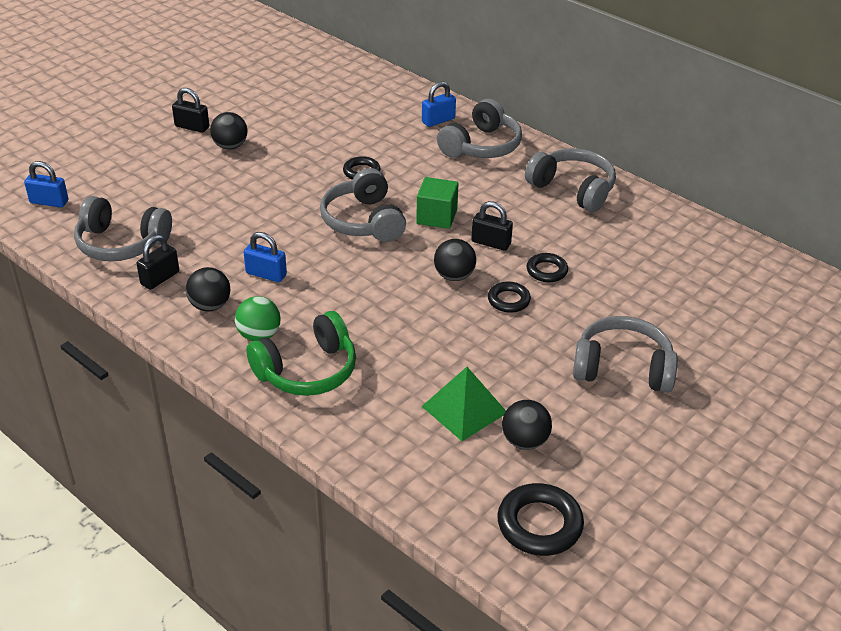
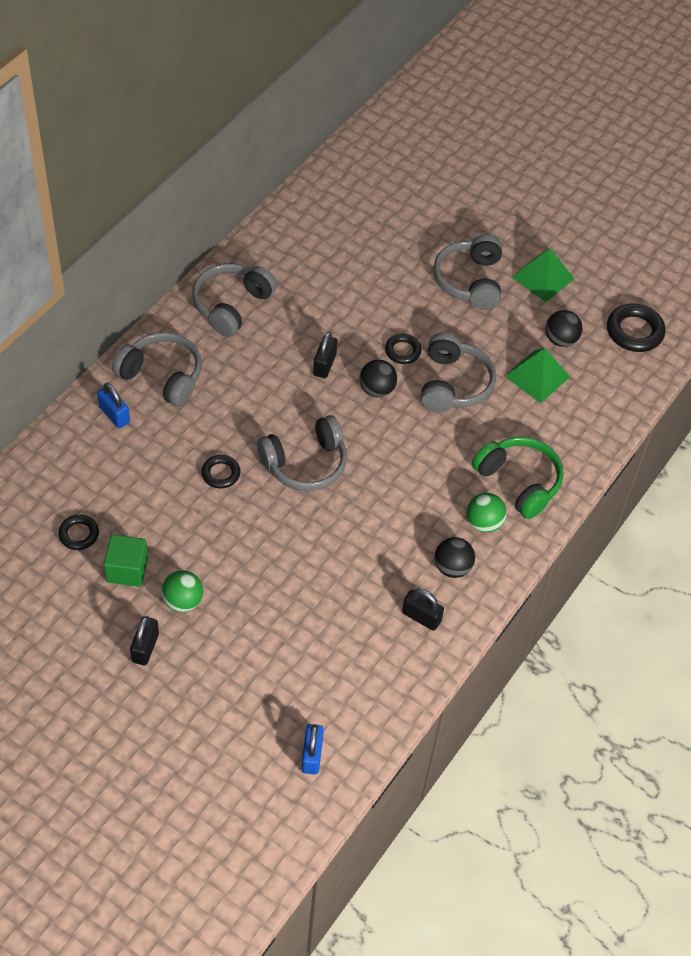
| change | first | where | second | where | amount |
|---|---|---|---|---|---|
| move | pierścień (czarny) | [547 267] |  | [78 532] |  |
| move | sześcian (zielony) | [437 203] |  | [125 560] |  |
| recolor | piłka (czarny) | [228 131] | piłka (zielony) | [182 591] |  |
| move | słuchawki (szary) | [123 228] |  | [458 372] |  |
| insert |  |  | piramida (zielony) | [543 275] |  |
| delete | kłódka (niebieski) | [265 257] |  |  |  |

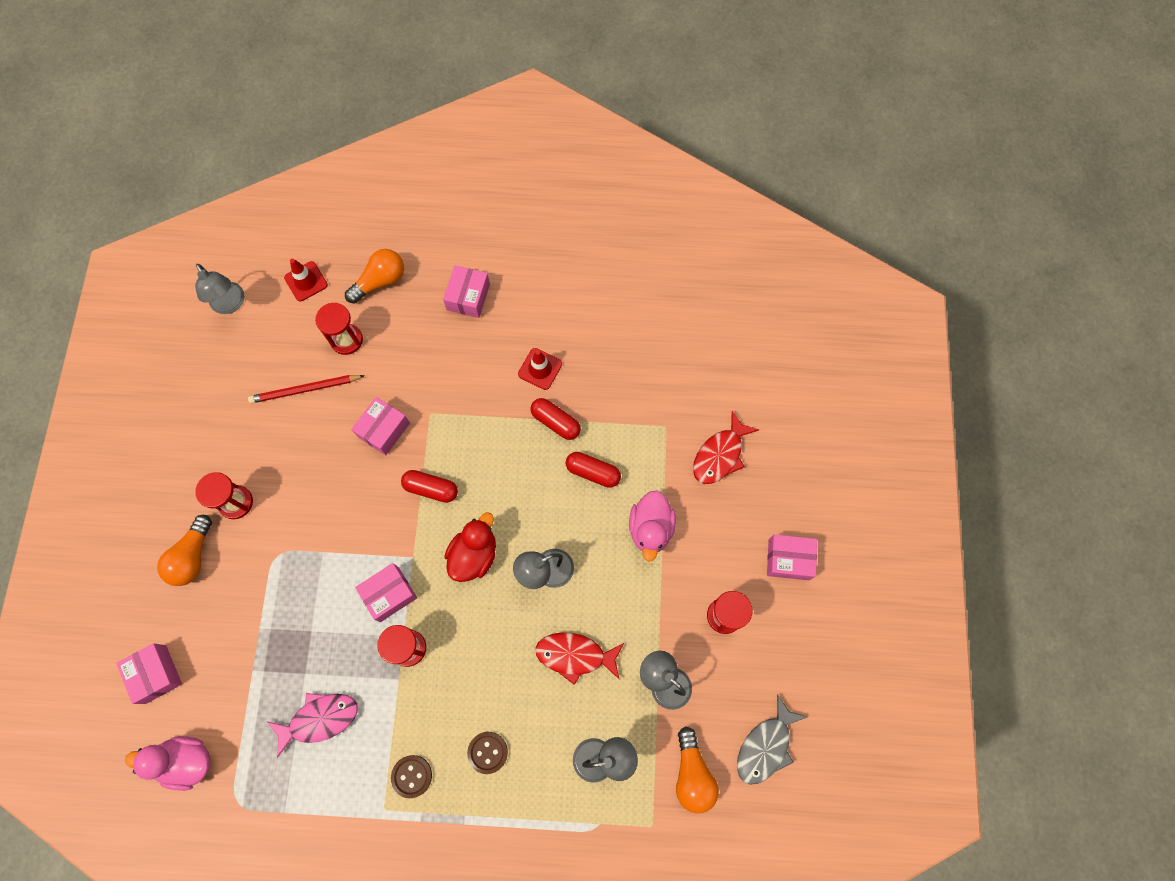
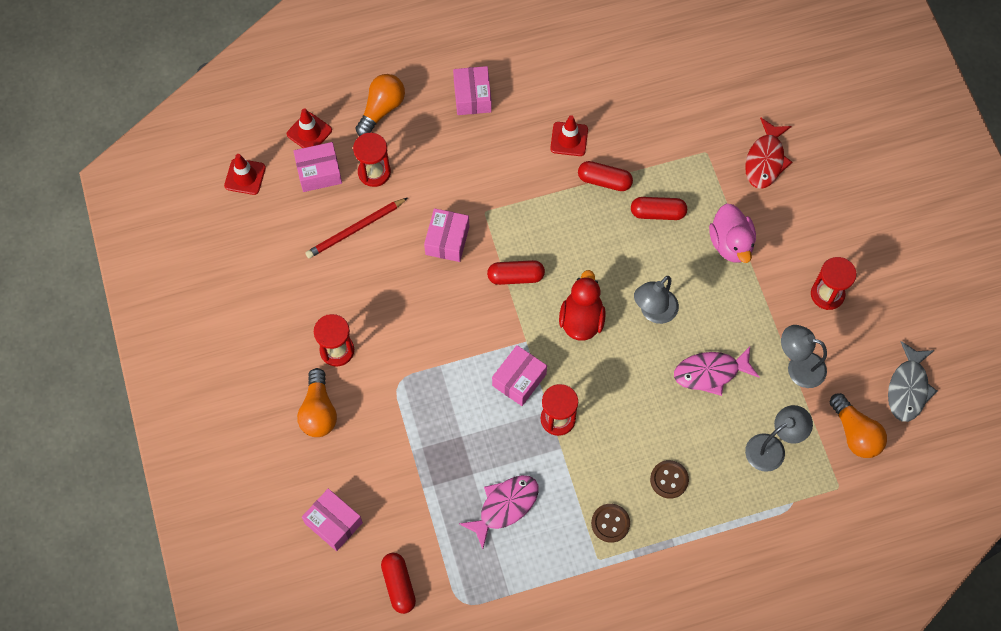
| change | first | where | second | where | amount |
|---|---|---|---|---|---|
| replace | lampka (szary) | [219 289] | pachołek (czerwony) | [245 174] |  |
| move | pudełko (różowy) | [792 557] |  | [317 167] |  |
| replace | kaczka (różowy) | [167 763] | kapsułka (czerwony) | [398 583] |  |
| recolor | ryba (czerwony) | [579 658] | ryba (różowy) | [716 371] |  |

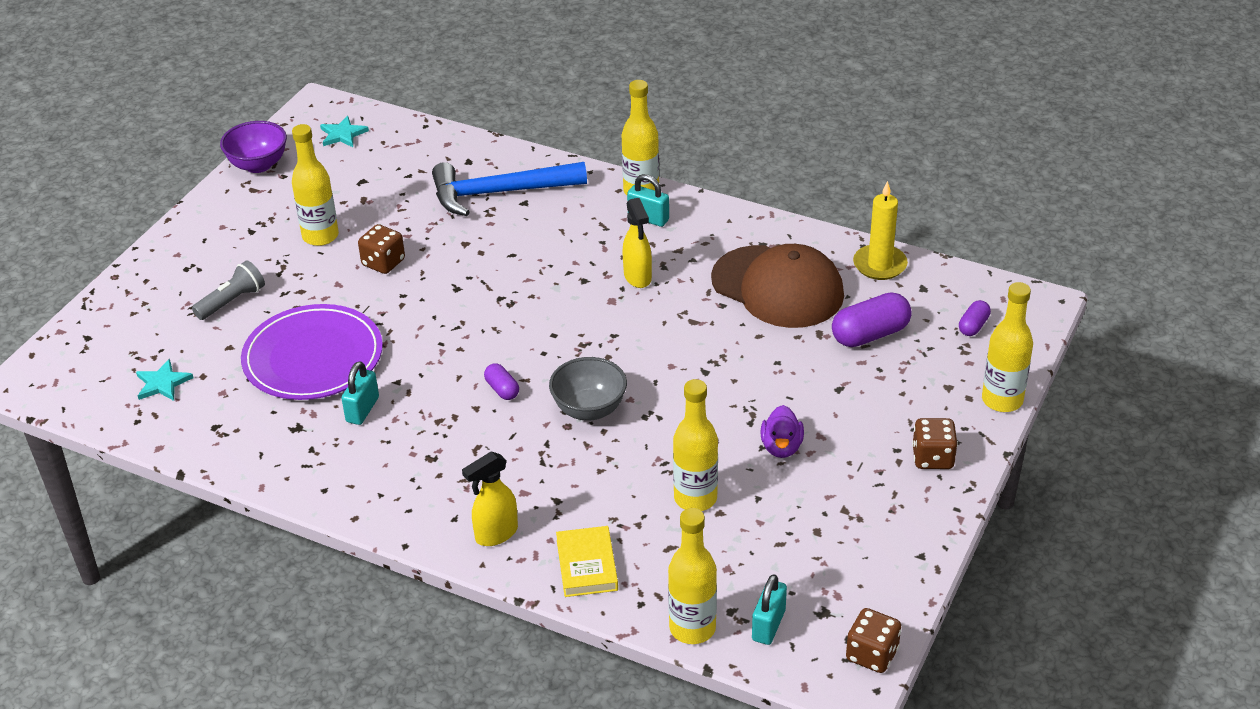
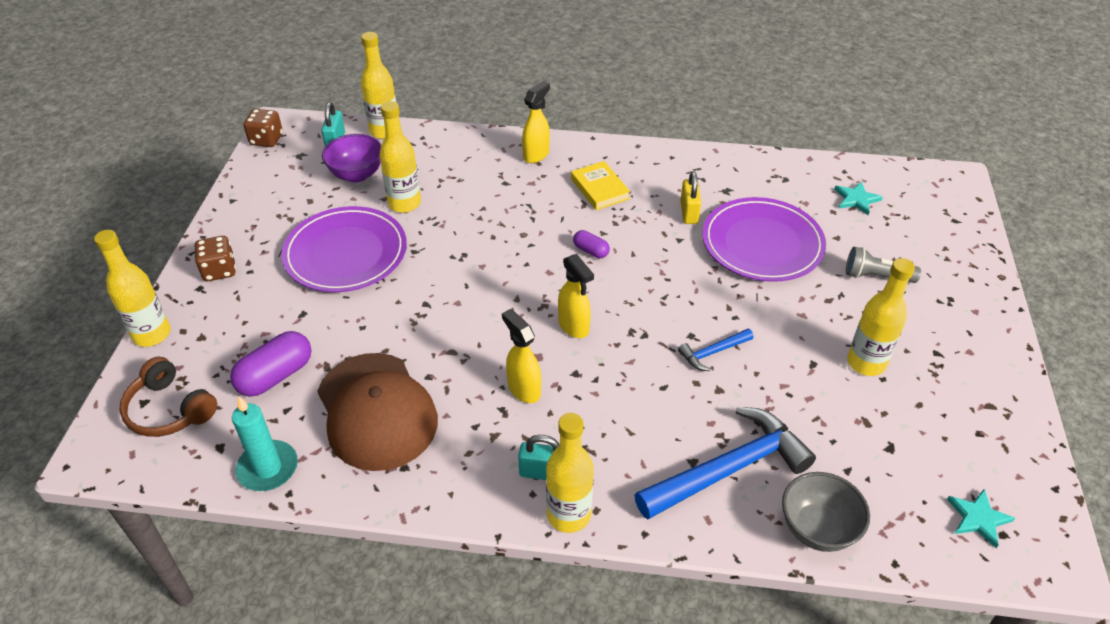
| change | first | where | second | where | amount |
|---|---|---|---|---|---|
| replace | kapsułka (fioletowy) | [975 318] | słuchawki (brązowy) | [168 397] |  |
| recolor | świeca (żółty) | [880 230] | świeca (turkusowy) | [265 444] |  |
| replace | kaczka (fioletowy) | [782 431] | talerz (fioletowy) | [344 249] |  |
| rotate | czapka (brązowy) | [777 286] |  | [377 412] | 135 degrees counterclockwise |
| move | miska (fioletowy) | [253 147] |  | [352 158] |  |
| insert |  |  | spryskiwacz (żółty) | [576 296] |  |
| move | książka (żółty) | [587 561] |  | [600 185] |  |
| insert |  |  | młotek (niebieski) | [716 350] |  |
| recolor | kłódka (turkusowy) | [360 393] | kłódka (żółty) | [690 197] |  |
| move | miska (szary) | [588 389] |  | [826 512] |  |
| rotate | latarka (szary) | [228 290] |  | [883 265] | 75 degrees clockwise |
| delete | kostka do gry (brązowy) | [381 249] |  |  |  |

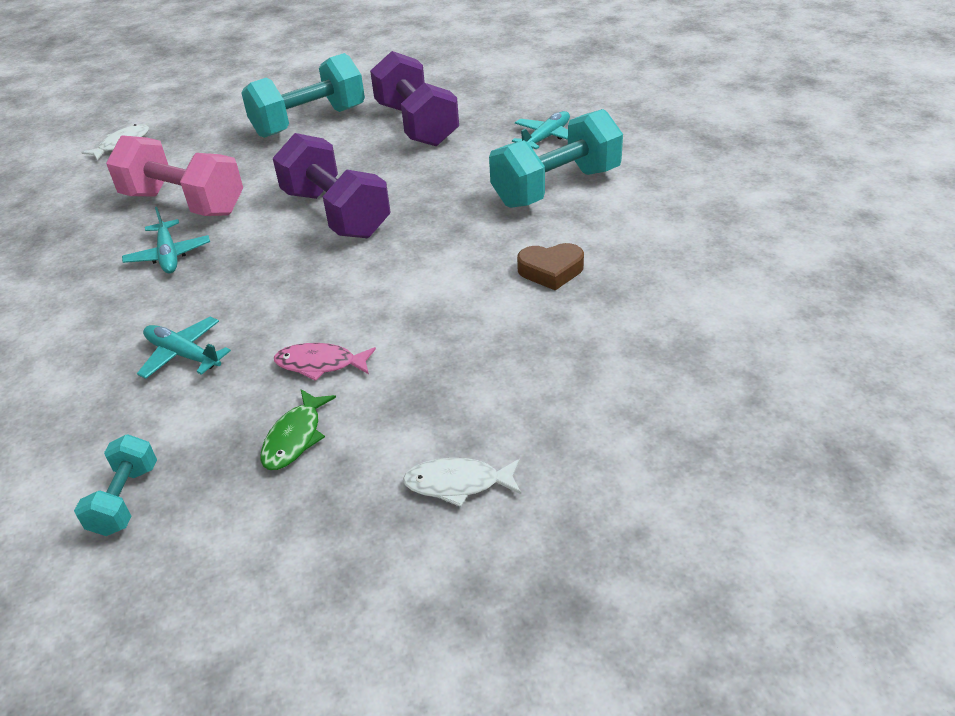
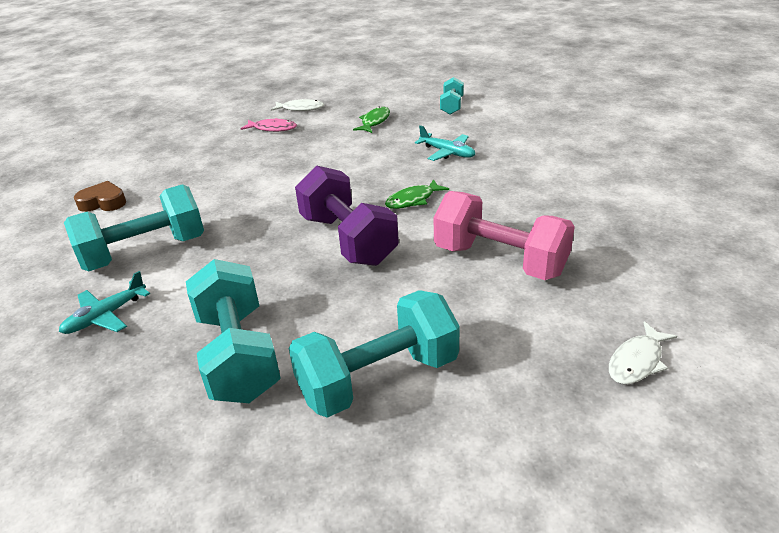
| change | first | where | second | where | amount |
|---|---|---|---|---|---|
| move | serce (brązowy) | [550 266] |  | [100 196] |  |
| recolor | hantel (fioletowy) | [414 99] | hantel (turkusowy) | [233 331] |  |
| move | ryba (różowy) | [325 362] |  | [269 125] |  |
| insert |  |  | ryba (zielony) | [417 194] |  |
| delete | samolot (turkusowy) | [166 240] |  |  |  |

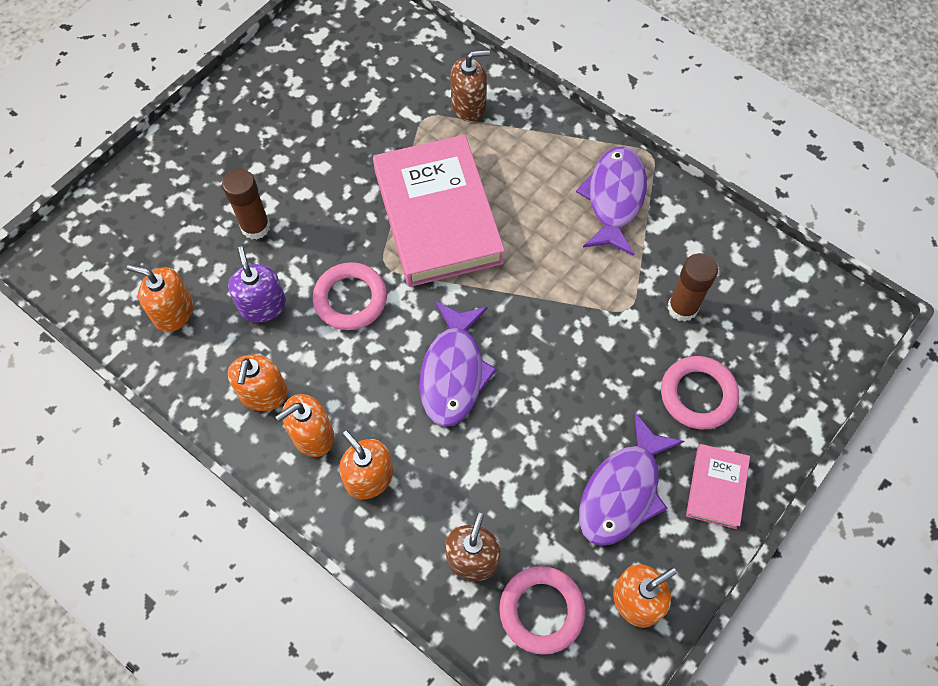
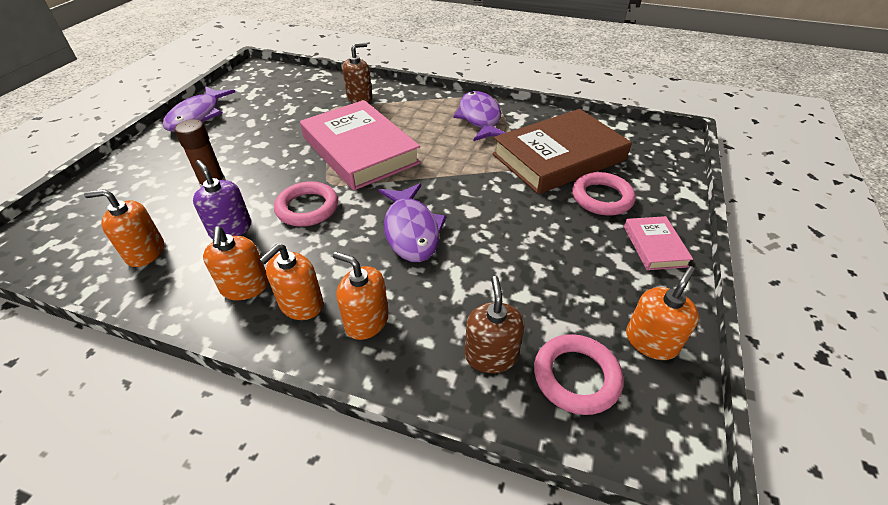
| change | first | where | second | where | amount |
|---|---|---|---|---|---|
| move | ryba (fioletowy) | [631 479] |  | [199 109] |  |
| replace | klej w sztyfcie (brązowy) | [693 287] | książka (brązowy) | [562 151] |  |

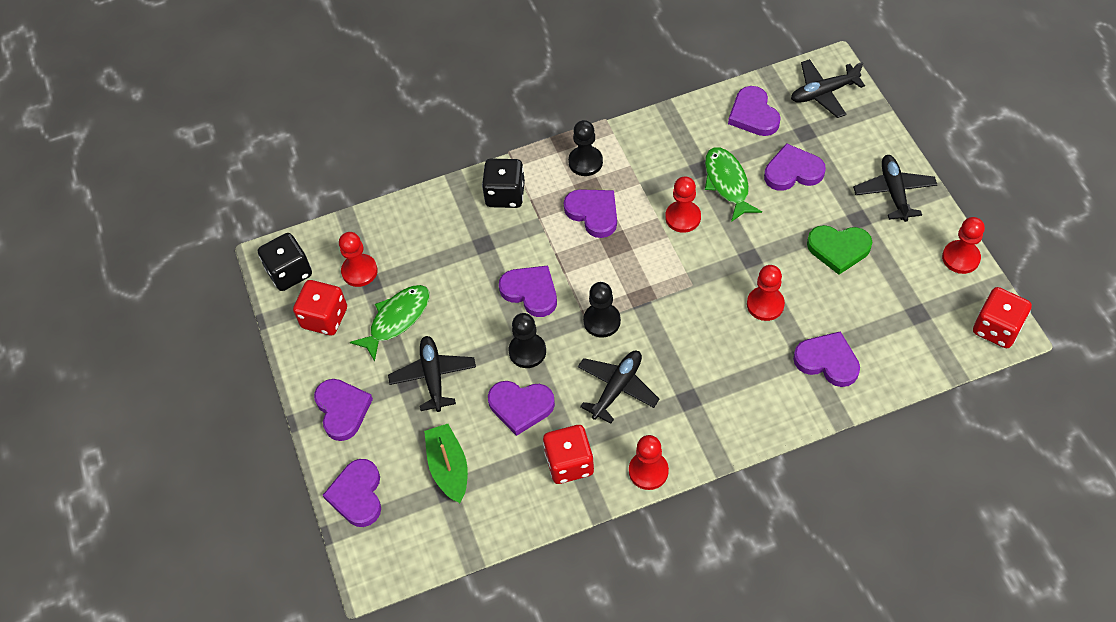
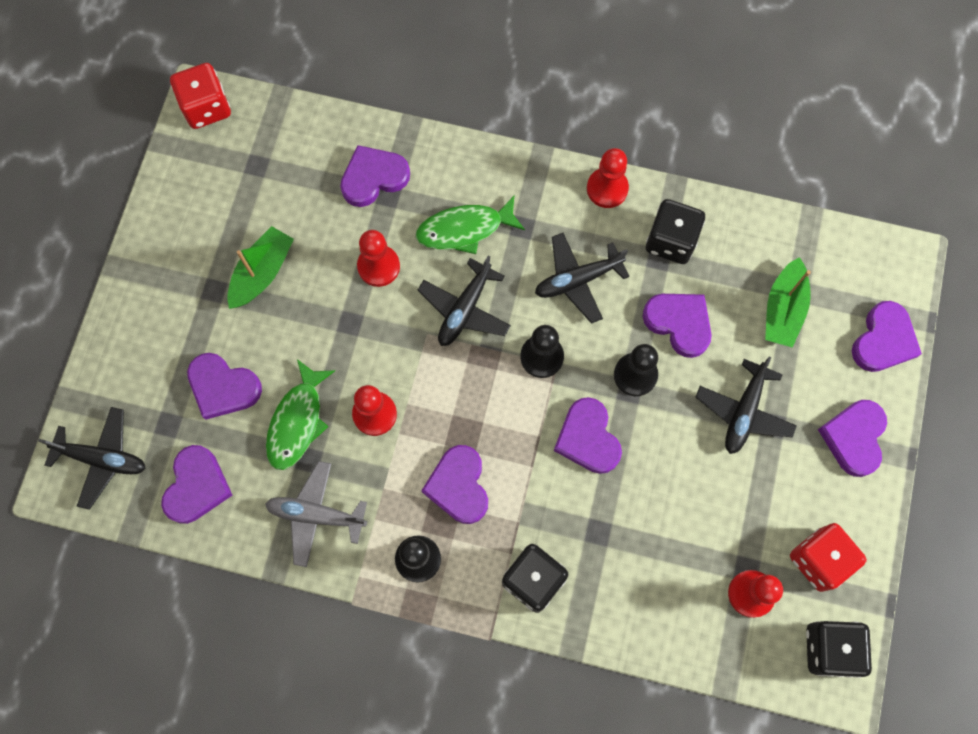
| change | first | where | second | where | amount |
|---|---|---|---|---|---|
| replace | serce (zielony) | [839 250] | łódka (zielony) | [260 267] |  |
| insert |  |  | samolot (szary) | [316 514] |  |
| rotate | serce (fioletowy) | [826 359] |  | [375 176] | 90 degrees clockwise |
| move | ryba (zielony) | [390 323] |  | [470 225] |  |
| move | samolot (czarny) | [895 188] |  | [464 300] |  |
| recolor | kostka do gry (czerwony) | [568 454] | kostka do gry (czarny) | [675 231] |  |
| delete | pionek (czerwony) | [963 245] |  |  |  |

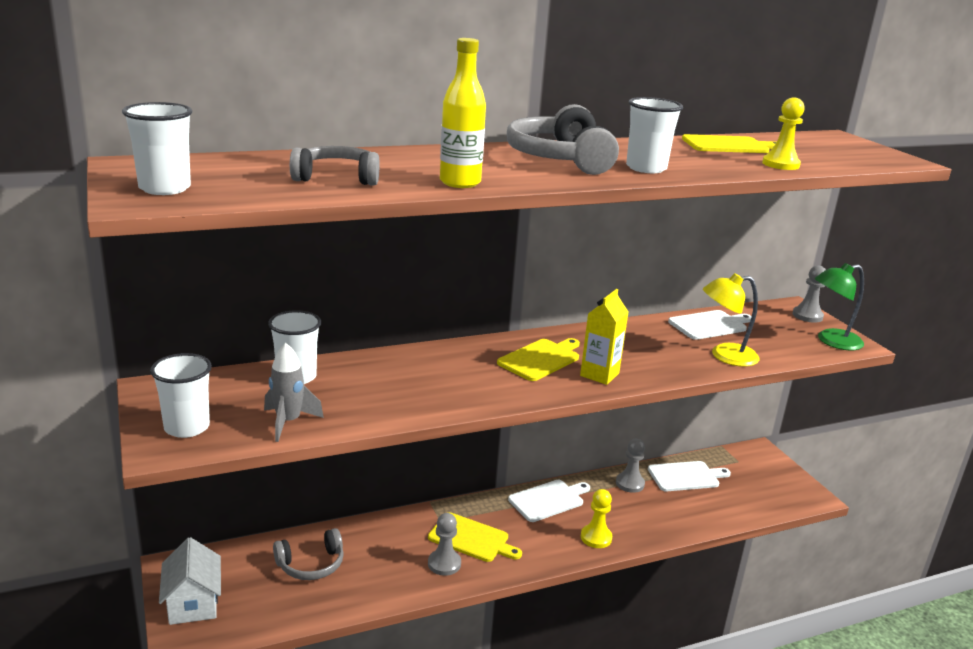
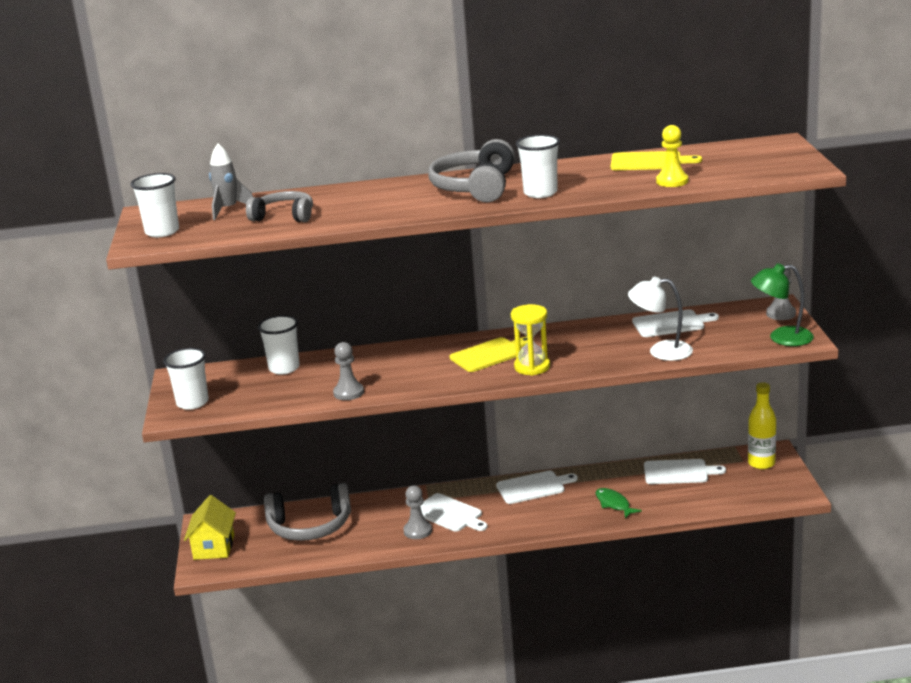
| change | first | where | second | where | amount |
|---|---|---|---|---|---|
| recolor | domek (biały) | [190 581] | domek (żółty) | [210 527] |  |
| move | rakieta (szary) | [294 392] |  | [231 182] |  |
| resize | słuchawki (szary) | [308 554] |  | [307 512] | x1.55 |
| move | pionek (szary) | [630 466] |  | [348 371] |  |
| recolor | deska do krojenia (żółty) | [475 537] | deska do krojenia (biały) | [454 512] |  |
| replace | karton mleka (żółty) | [604 337] | klepsydra (żółty) | [530 340] |  |
| insert |  |  | ryba (zielony) | [618 503] |  |
| recolor | lampka (żółty) | [731 320] | lampka (biały) | [660 318] |  |
| move | butelka (żółty) | [463 113] |  | [762 425] |  |
| delete | pionek (żółty) | [596 518] |  |  |  |

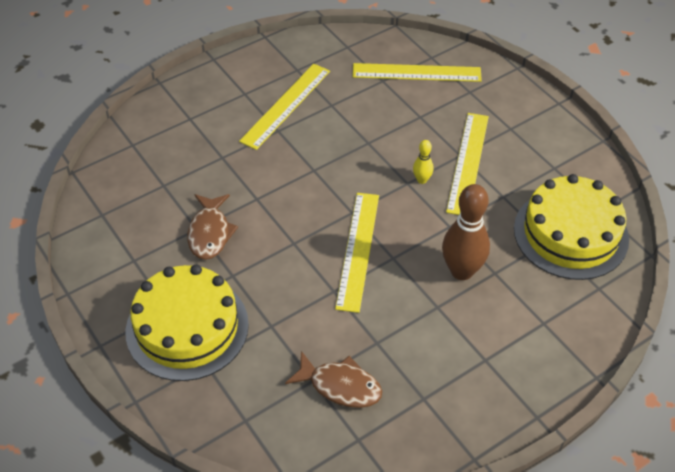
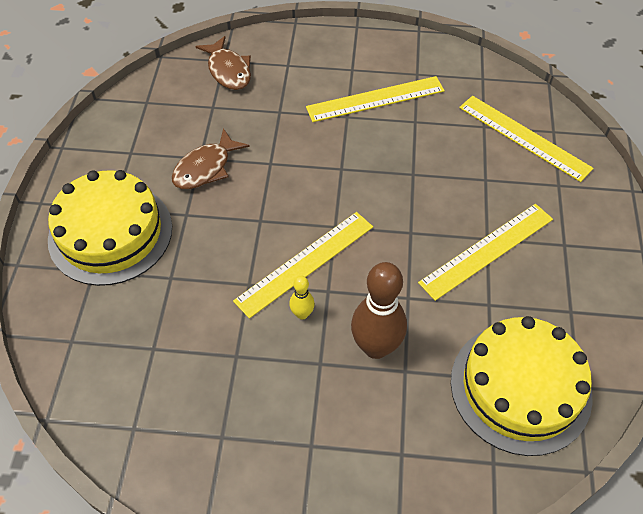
| change | first | where | second | where | amount |
|---|---|---|---|---|---|
| move | ryba (brązowy) | [333 379] |  | [223 63] |  |
| move | kręgiel (żółty) | [423 162] |  | [302 297] |  |

